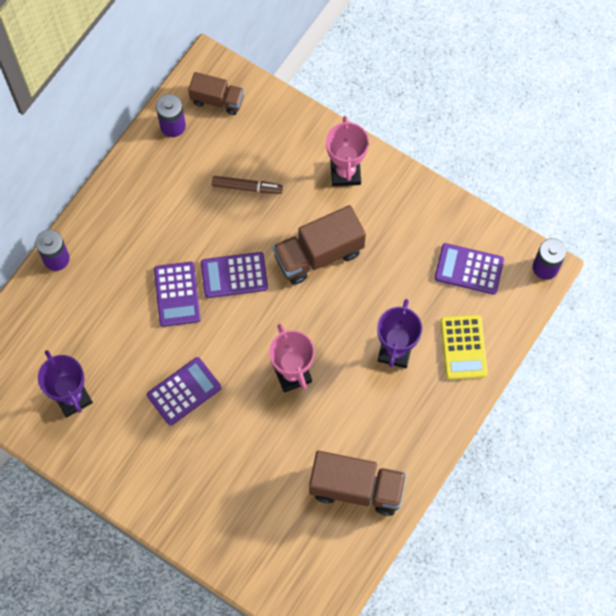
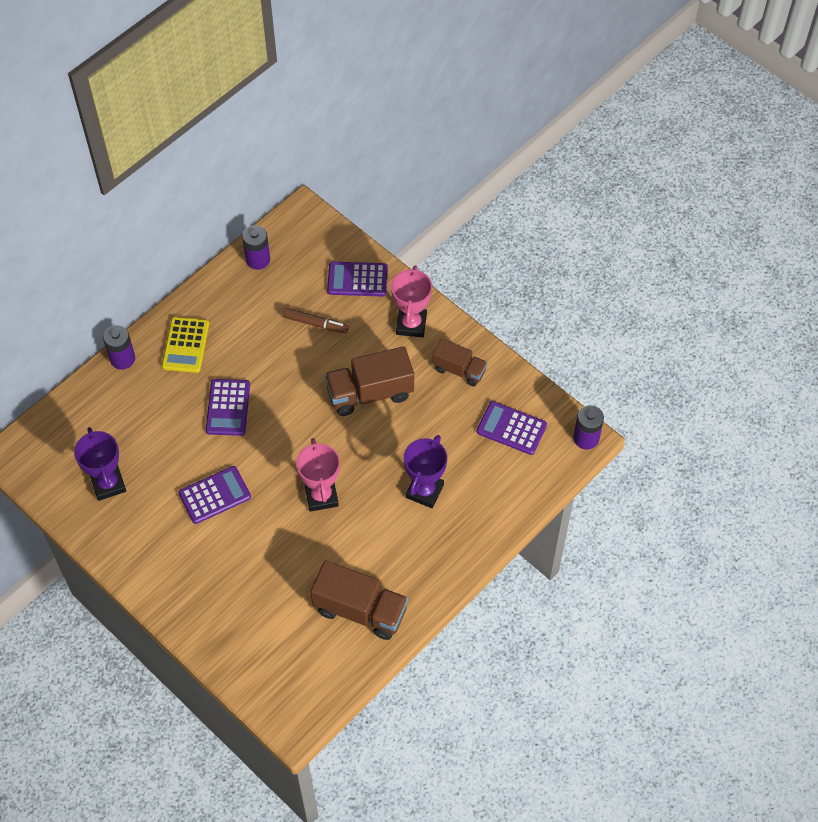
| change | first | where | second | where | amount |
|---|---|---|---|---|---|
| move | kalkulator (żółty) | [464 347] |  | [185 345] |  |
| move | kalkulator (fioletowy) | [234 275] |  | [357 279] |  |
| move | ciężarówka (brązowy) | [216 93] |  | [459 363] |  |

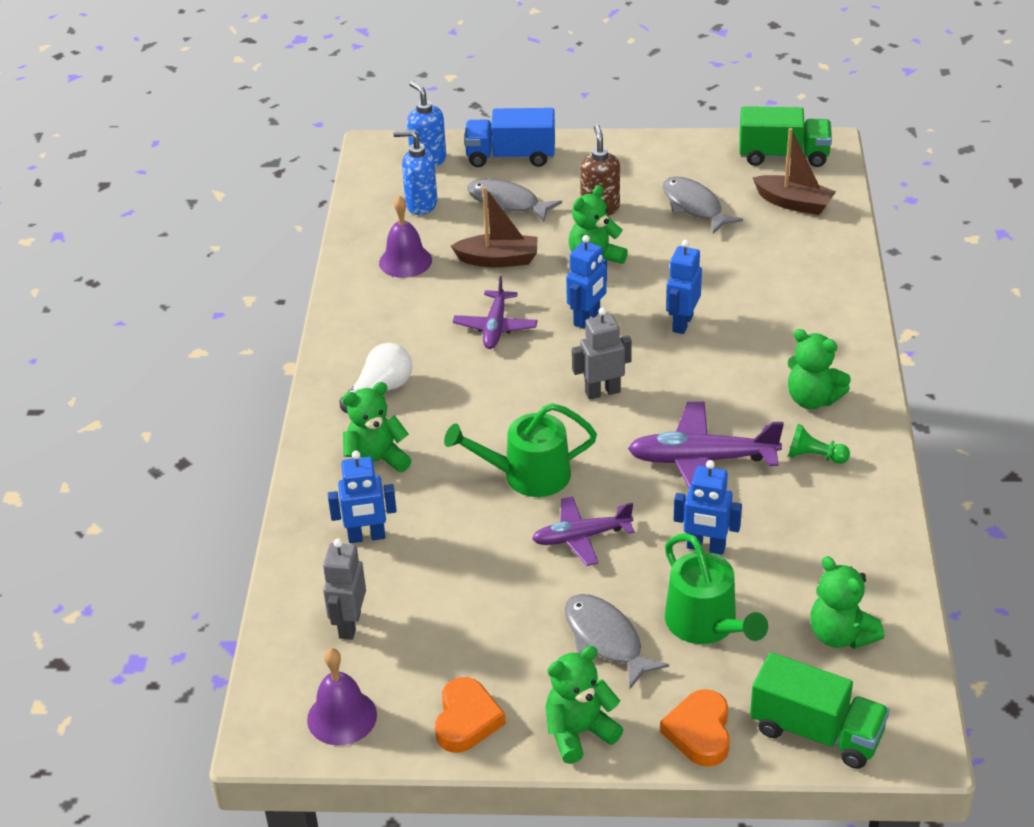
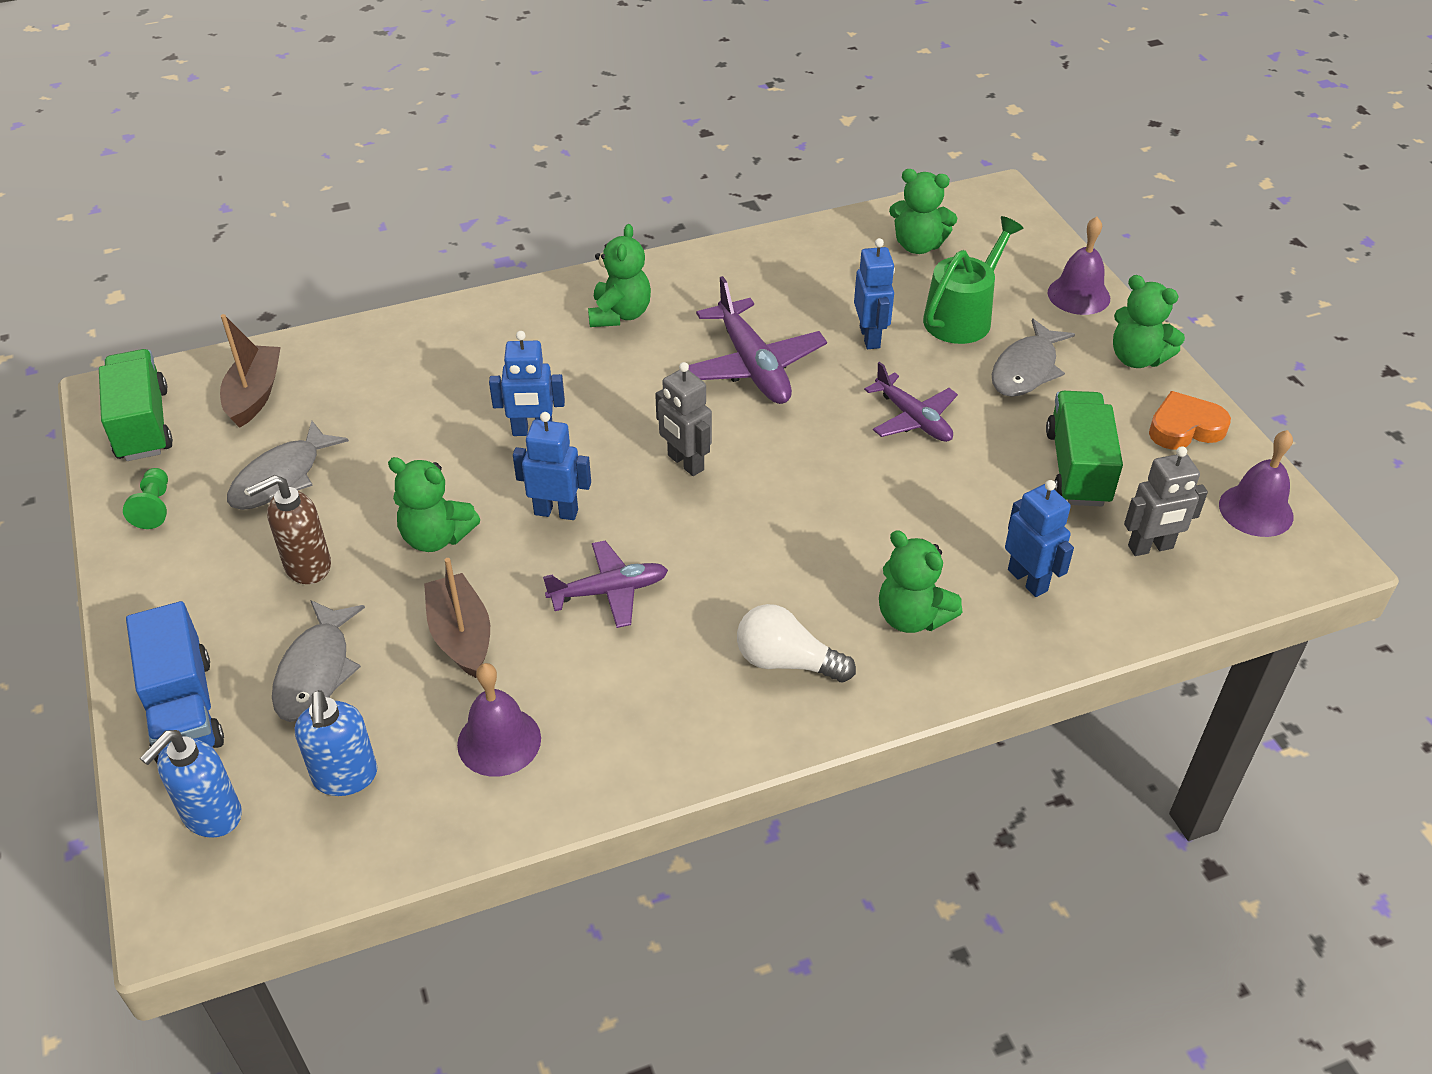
| change | first | where | second | where | amount |
|---|---|---|---|---|---|
| move | pionek (zielony) | [819 444] |  | [145 498] |  |
| rotate | miś (zielony) | [847 602] |  | [923 211] | 75 degrees clockwise |
| move | ciężarówka (zielony) | [820 710] |  | [1084 448] |  |
| replace | serce (pomarańczowy) | [695 728] | dzwonek (fioletowy) | [1078 266] |  |
| delete | konewka (zielony) | [520 450] |  |  |  |

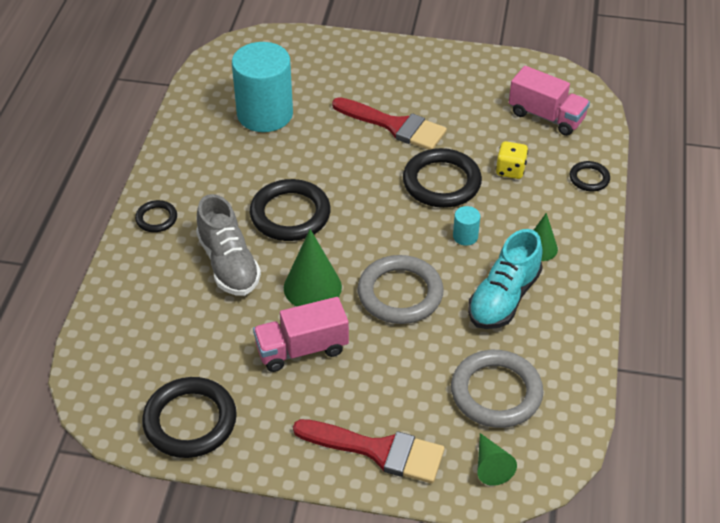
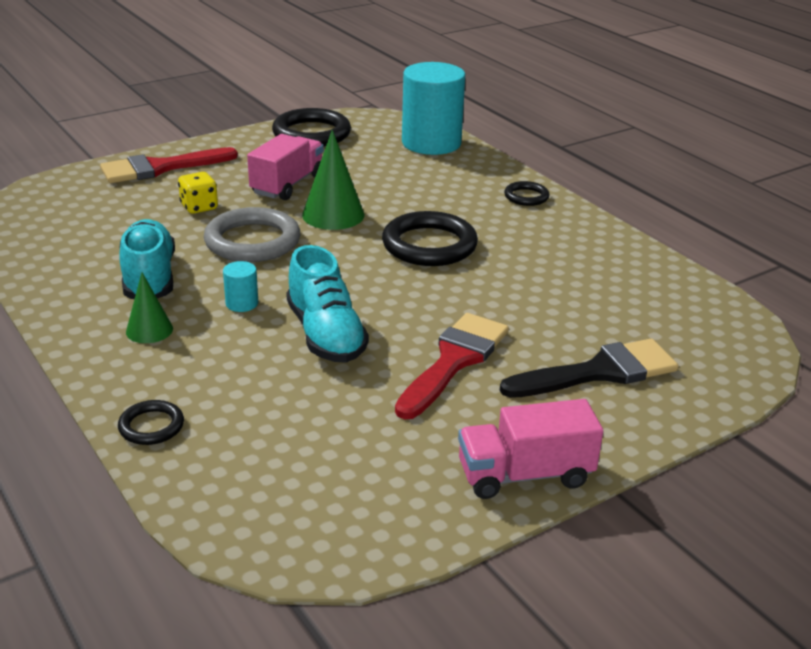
| change | first | where | second | where | amount |
|---|---|---|---|---|---|
| move | kostka do gry (żółty) | [512 160] |  | [198 193] |  |
| replace | pierścień (czarny) | [442 178] | but (turkusowy) | [327 304] |  |
| rotate | pędzel (czerwony) | [389 123] |  | [452 366] | 135 degrees clockwise |
| move | walec (turkusowy) | [262 87] |  | [433 108] |  |
| move | ciężarówka (różowy) | [549 101] |  | [530 449] |  |
| insert |  |  | pędzel (czarny) | [589 368] |  |
| delete | but (szary) | [228 245] |  |  |  |
| delete | pierścień (szary) | [497 389] |  |  |  |
| delete | stożek (zielony) | [497 459] |  |  |  |

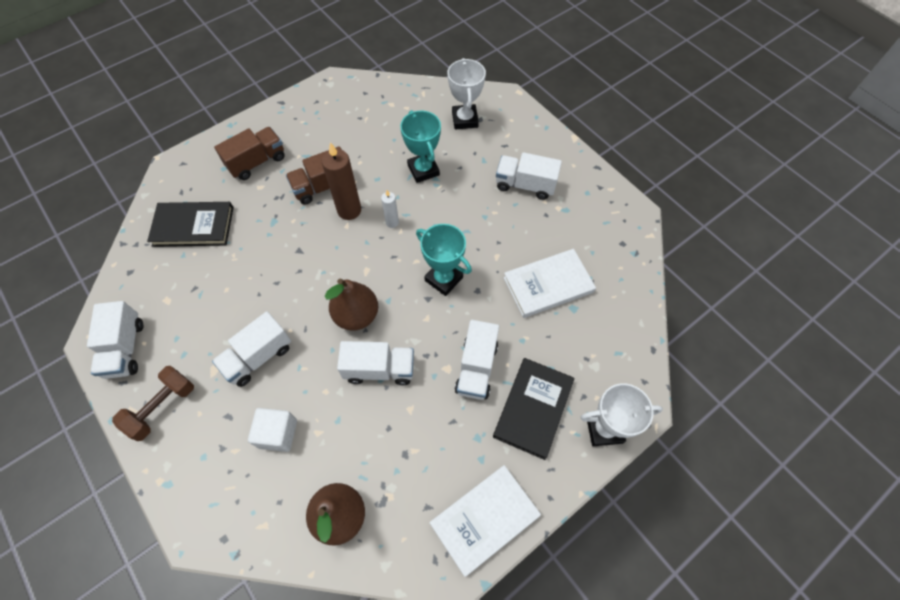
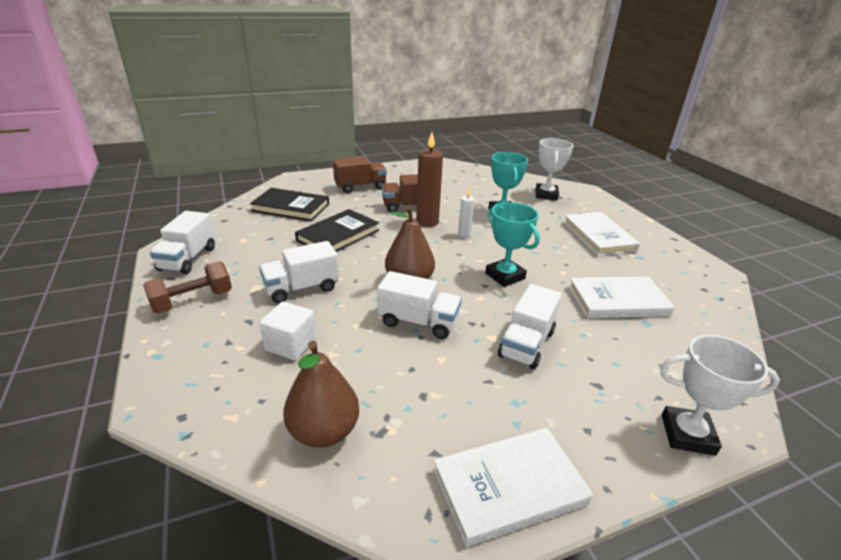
| change | first | where | second | where | amount |
|---|---|---|---|---|---|
| move | książka (czarny) | [534 409] |  | [337 230] |  |
| replace | ciężarówka (biały) | [529 176] | książka (biały) | [601 234] |  |

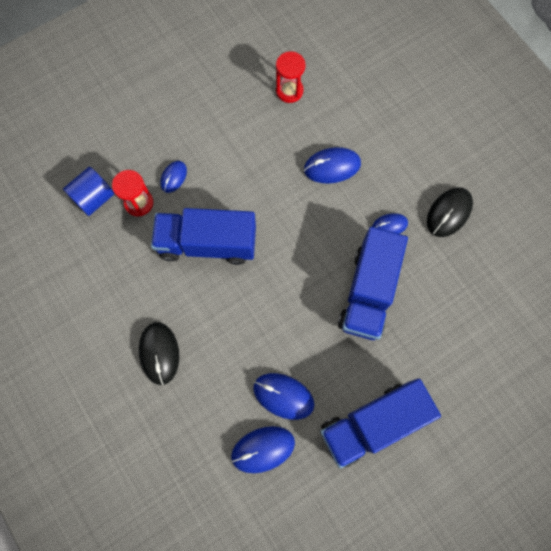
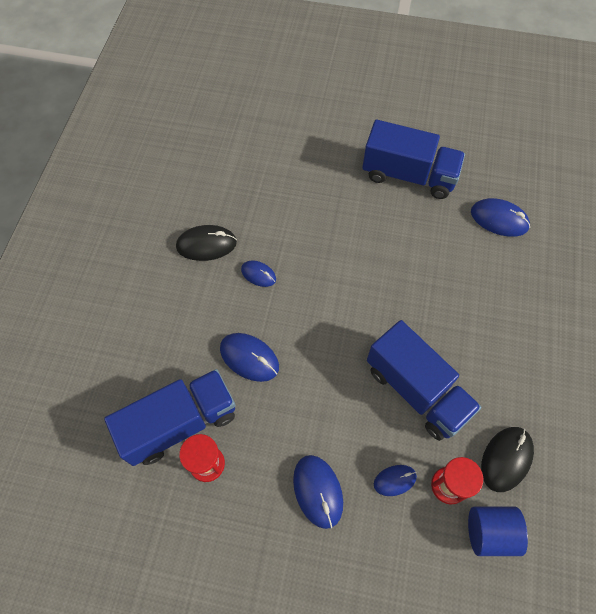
| change | first | where | second | where | amount |
|---|---|---|---|---|---|
| move | ciężarówka (niebieski) | [373 283] |  | [170 417] |  |
| move | myszka (niebieski) | [283 396] |  | [318 492] |  |
| move | myszka (czarny) | [159 353] |  | [507 459] |  |

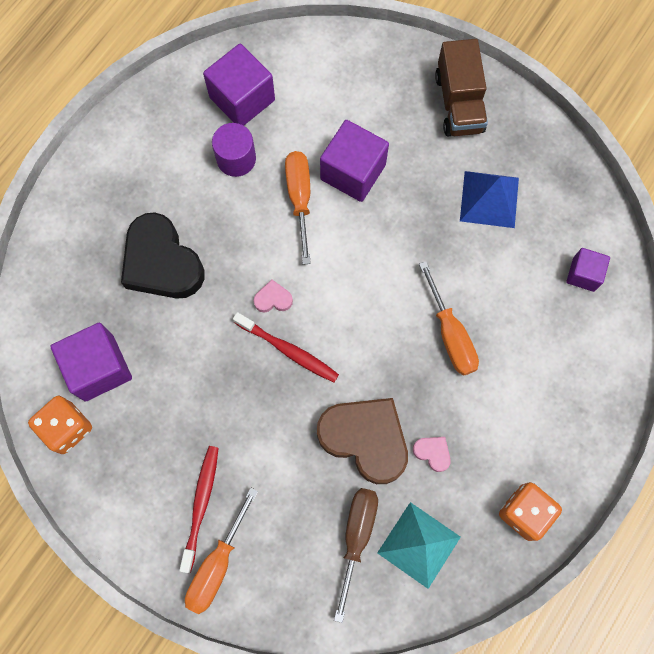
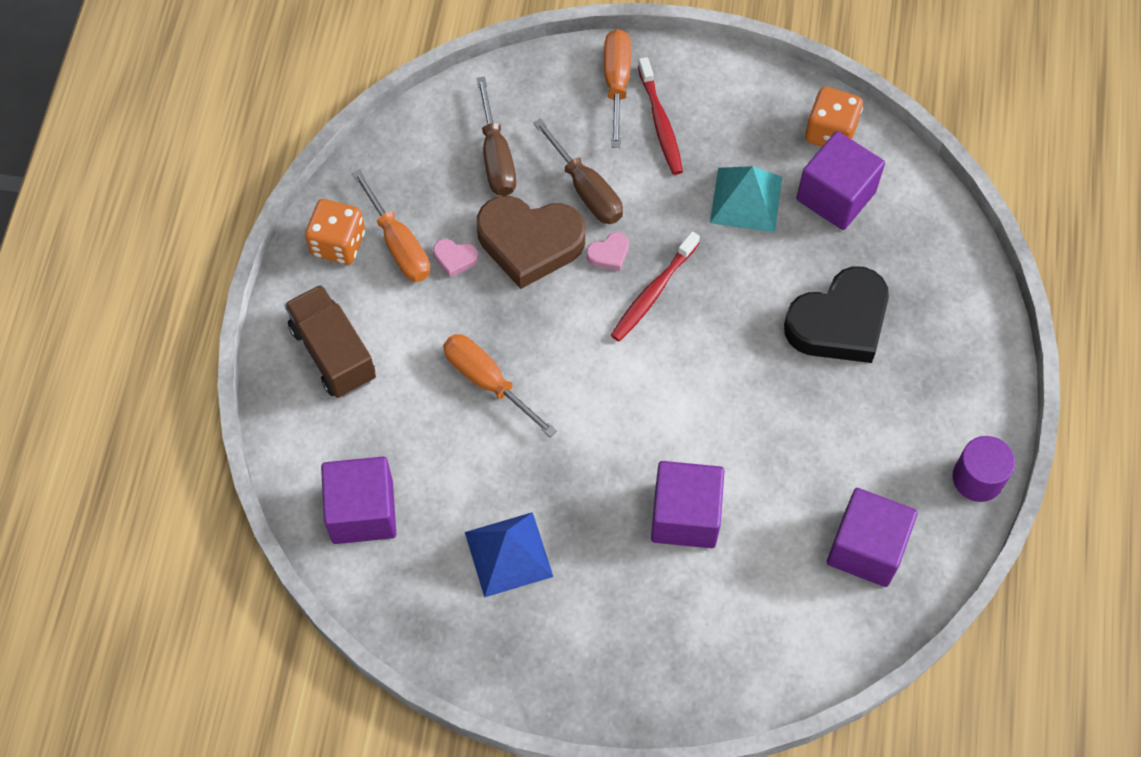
| change | first | where | second | where | amount |
|---|---|---|---|---|---|
| move | ciężarówka (brązowy) | [461 87] |  | [330 341] |  |
| resize | sześcian (fioletowy) | [588 270] |  | [358 500] | x1.72 |
| move | śrubokręt (pomarańczowy) | [298 208] |  | [391 225] |  |
| insert |  |  | śrubokręt (brązowy) | [578 171] |  |
| move | serce (różowy) | [273 296] |  | [607 251] |  |
| rotate | szczoteczka do zębów (czerwony) | [286 347] |  | [655 286] | 60 degrees counterclockwise |
| move | piramida (turkusowy) | [419 545] |  | [746 199] |  |
| rotate | serce (czarny) | [163 255] |  | [836 314] | 120 degrees clockwise |
| move | walec (fioletowy) | [234 150] |  | [983 469] |  |

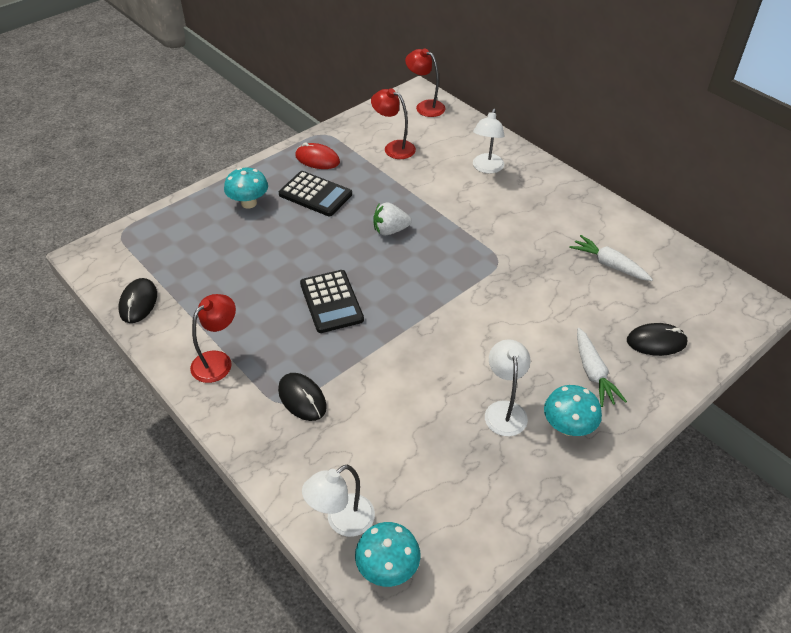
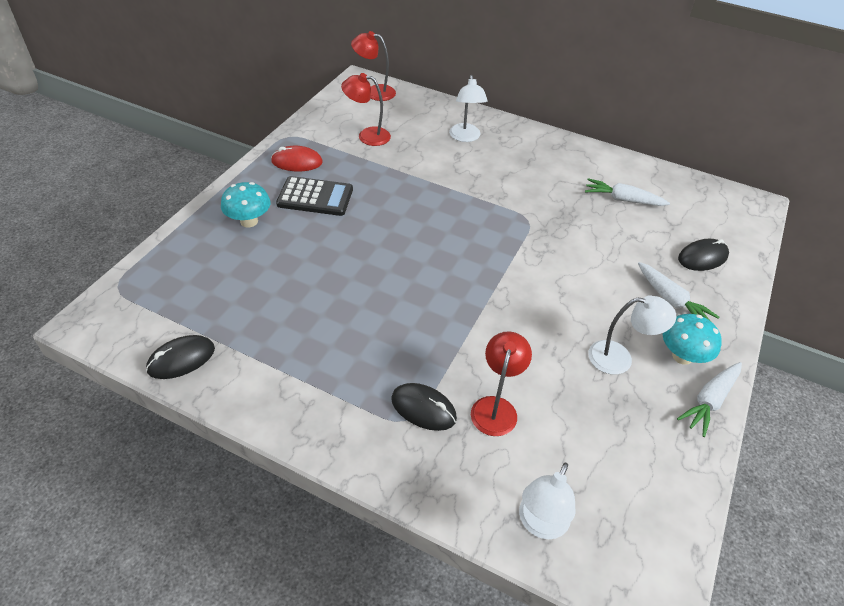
| change | first | where | second | where | amount |
|---|---|---|---|---|---|
| rotate | myszka (czarny) | [137 300] |  | [180 357] | 75 degrees clockwise |
| move | lampka (czerwony) | [213 338] |  | [501 383] |  |
| rotate | lampka (biały) | [507 387] |  | [632 335] | 120 degrees clockwise |
| insert |  |  | marchewka (biały) | [709 399] |  |
| delete | kalkulator (czarny) | [332 301] |  |  |  |
| delete | grzyb (turkusowy) | [387 554] |  |  |  |
| delete | truskawka (biały) | [392 219] |  |  |  |

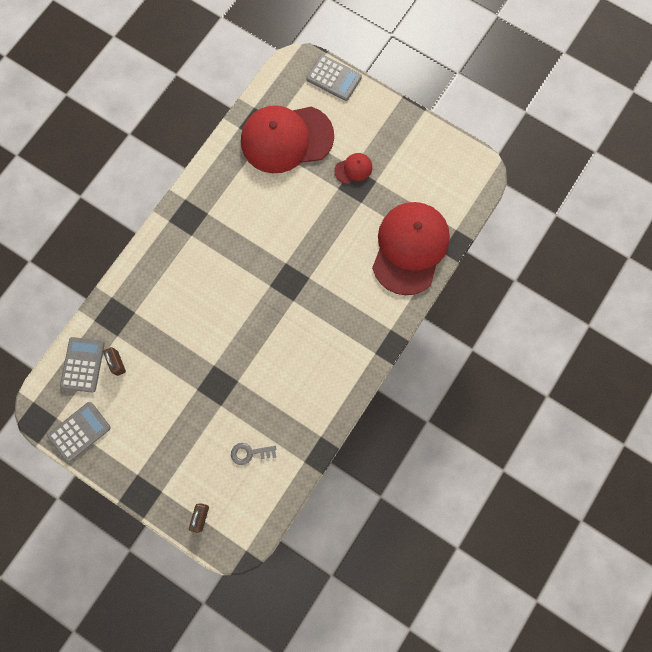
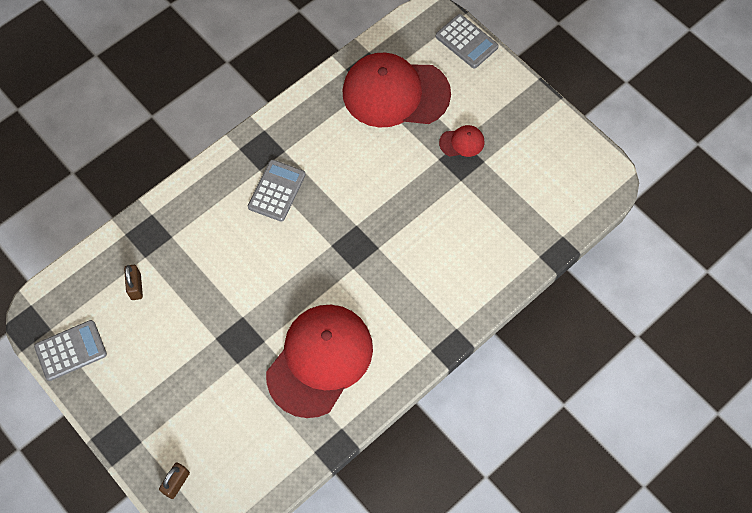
| change | first | where | second | where | amount |
|---|---|---|---|---|---|
| move | kalkulator (szary) | [82 365] |  | [277 191] |  |
| move | czapka (czerwony) | [411 248] |  | [319 361] |  |
| delete | klucz (szary) | [253 454] |  |  |  |

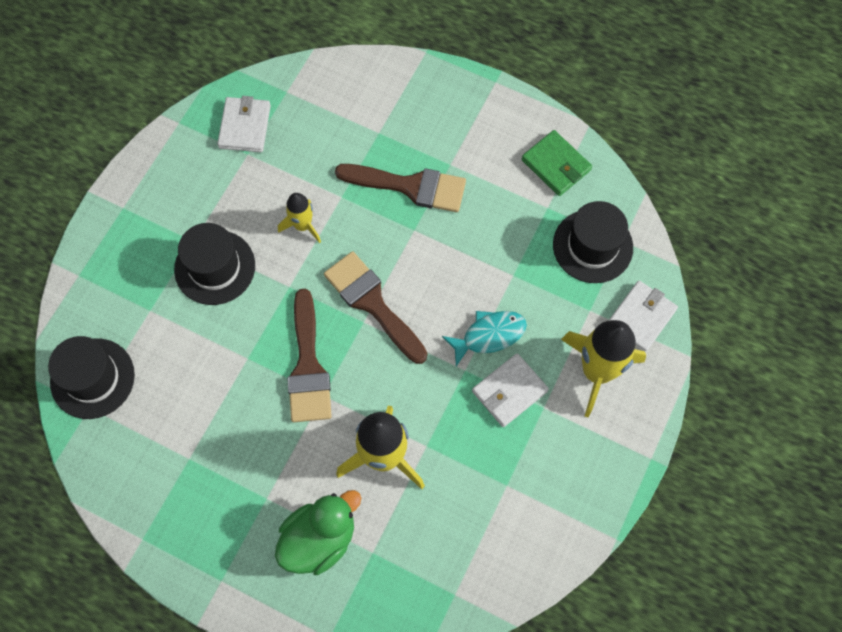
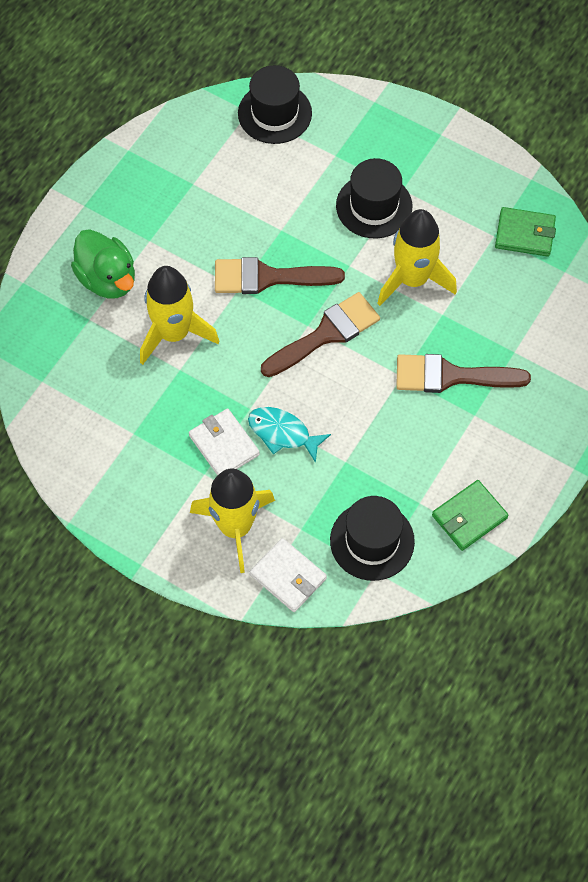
| change | first | where | second | where | amount |
|---|---|---|---|---|---|
| rotate | ryba (turkusowy) | [484 339] |  | [289 435] | 135 degrees clockwise |
| resize | rakieta (żółty) | [299 218] |  | [417 257] | x1.82 |
| rotate | pędzel (brązowy) | [400 188] |  | [463 373] | 75 degrees clockwise |
| recolor | portfel (biały) | [244 124] | portfel (zielony) | [525 232] |  |

